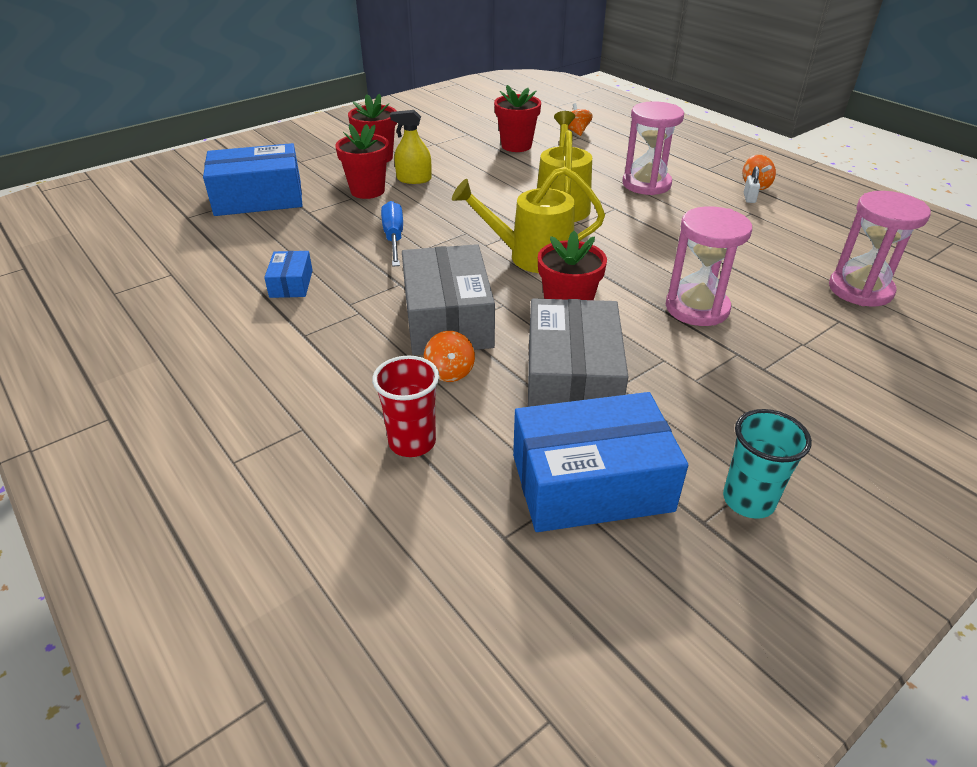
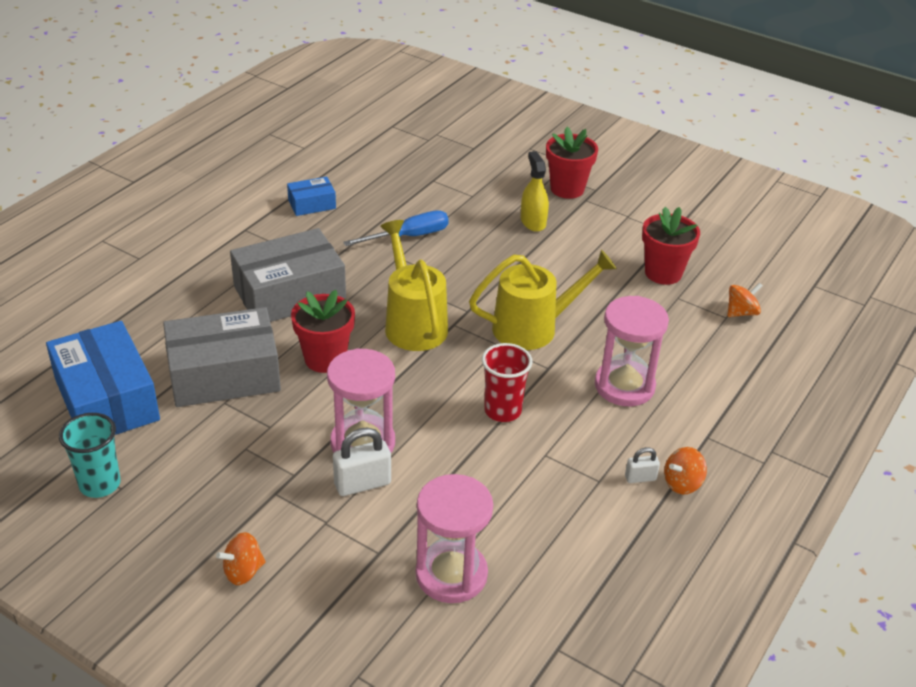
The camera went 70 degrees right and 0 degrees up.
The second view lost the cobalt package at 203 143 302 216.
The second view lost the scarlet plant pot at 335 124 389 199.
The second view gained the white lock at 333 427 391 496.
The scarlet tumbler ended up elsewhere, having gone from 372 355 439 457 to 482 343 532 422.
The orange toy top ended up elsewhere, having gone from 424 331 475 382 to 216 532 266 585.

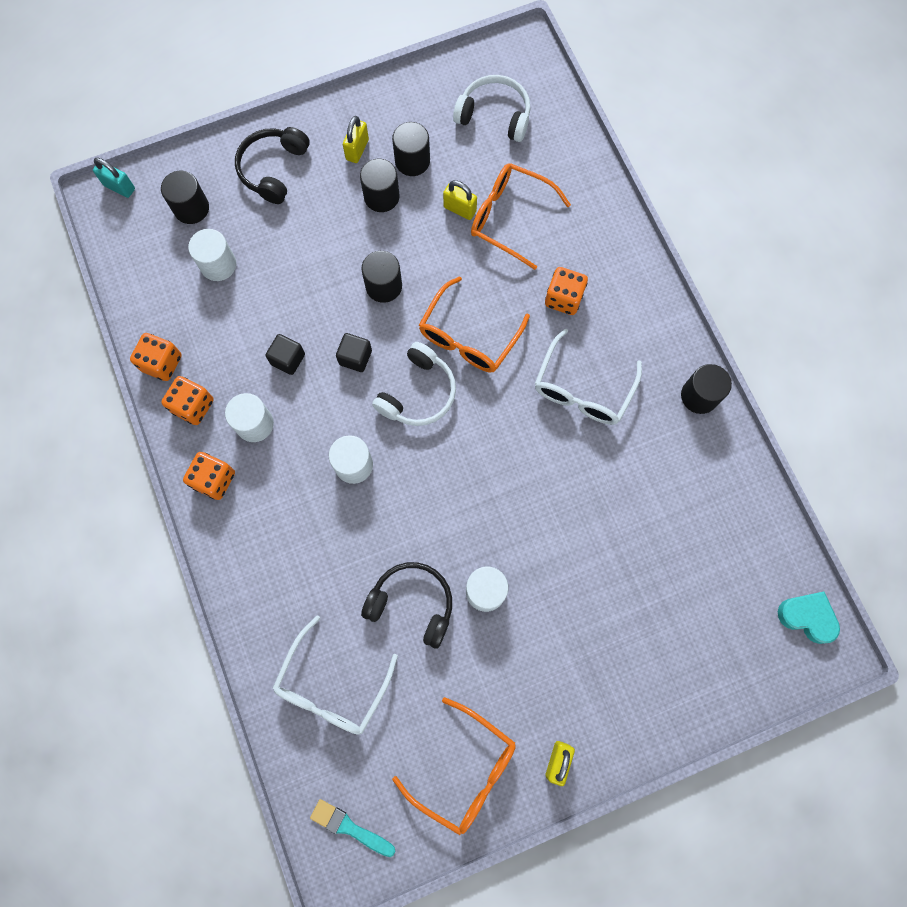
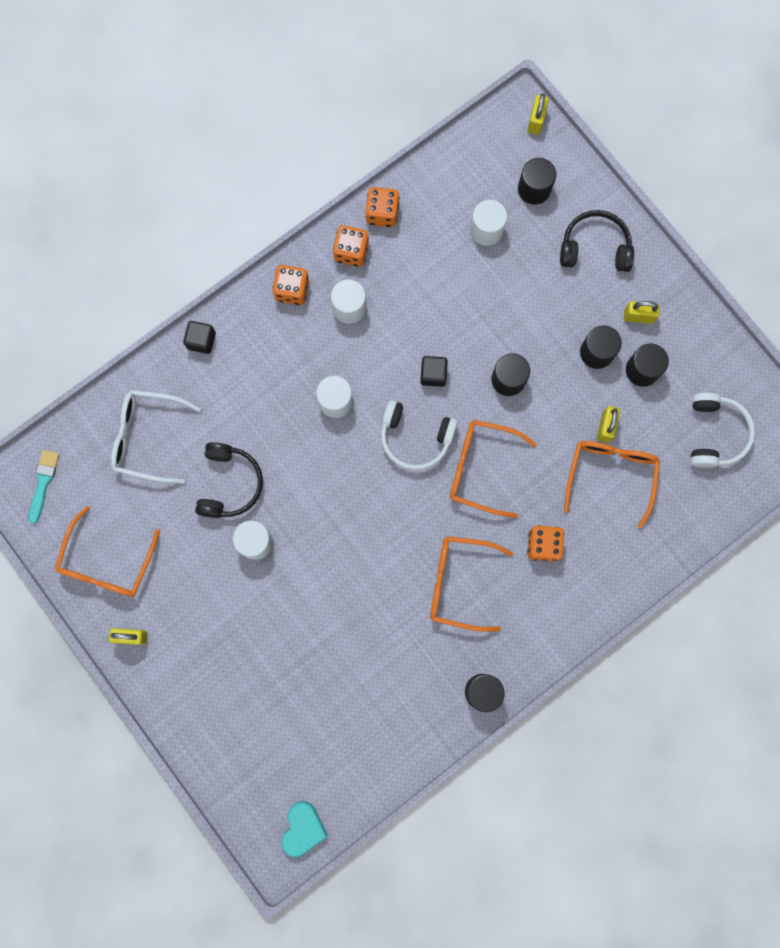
The camera went 75 degrees right and 5 degrees up.
The black cube ended up elsewhere, having gone from 265 334 305 375 to 183 321 216 354.
What was the aqua lock at 93 158 135 198 turned into the bright yellow lock at 528 93 549 135.
What was the white eyeglasses at 535 328 642 425 turned into the orange eyeglasses at 430 536 513 632.

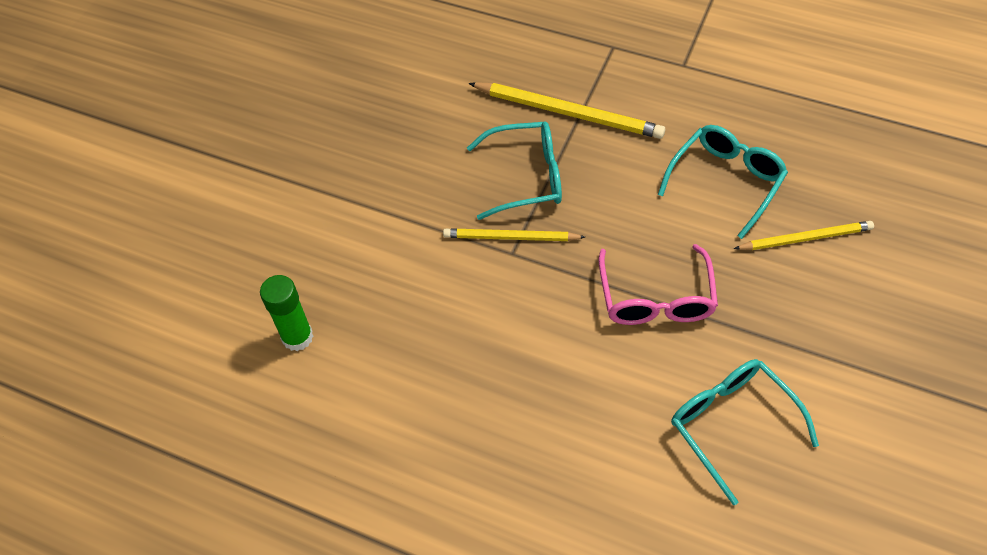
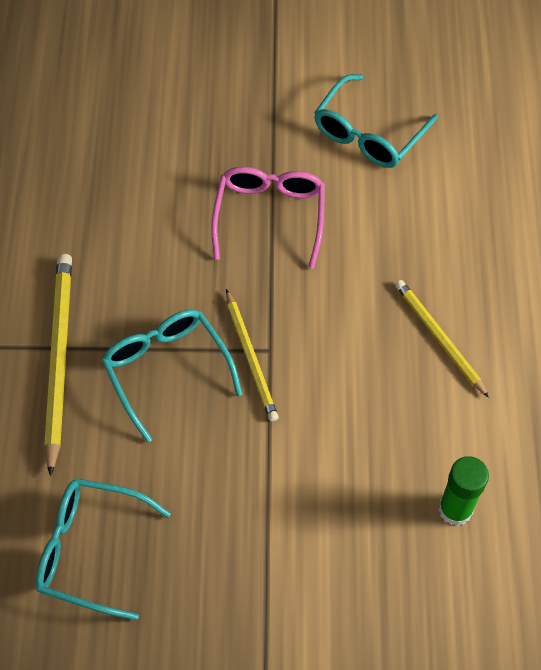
The camera went 115 degrees left and 5 degrees up.
The aqua eyeglasses ended up elsewhere, having gone from 658 125 788 239 to 35 478 171 621.
The bright yellow pencil ended up elsewhere, having gone from 734 221 874 250 to 395 280 489 398.
The rose-pink eyeglasses at 598 244 718 325 ended up facing another way, 60 degrees counterclockwise from before.

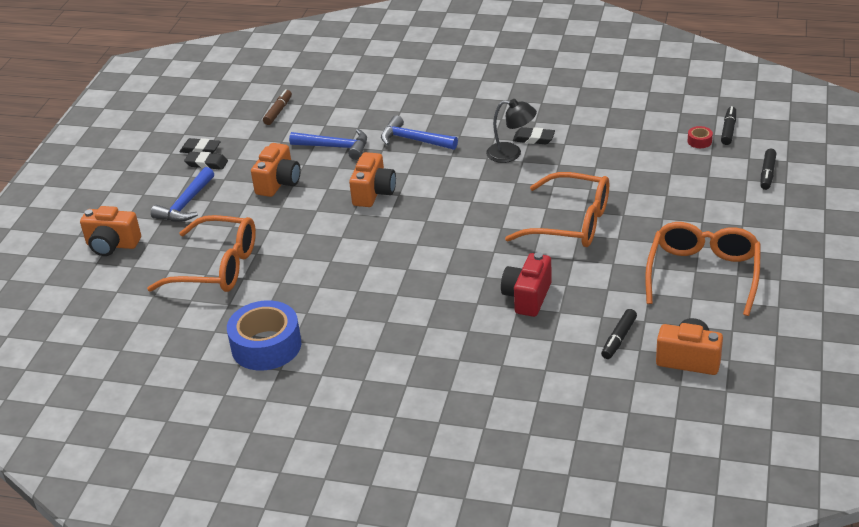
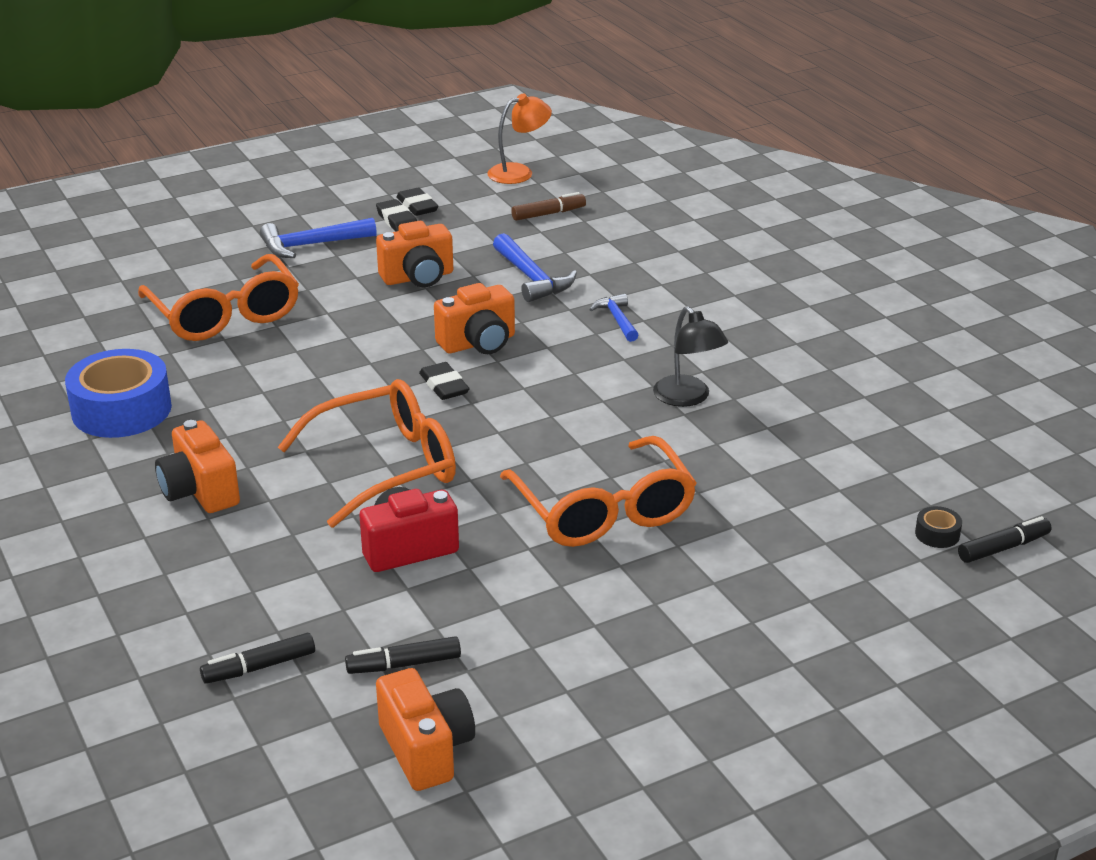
The camera went 45 degrees right and 5 degrees down.
The second view gained the orange reading lamp at 488 94 552 184.
The orange compact camera ended up elsewhere, having gone from 80 206 141 256 to 155 420 240 513.
The black eraser ended up elsewhere, having gone from 513 127 555 144 to 419 362 470 400.
The orange eyeglasses ended up elsewhere, having gone from 645 222 761 316 to 278 379 456 528.
The black marker pen ended up elsewhere, having gone from 760 149 776 190 to 200 633 315 684.
What was the scarlet tape at 687 126 713 148 turned into the black tape at 915 506 962 548.
The size of the cobalt claw hammer at 381 115 458 150 changed by a factor of 0.63.

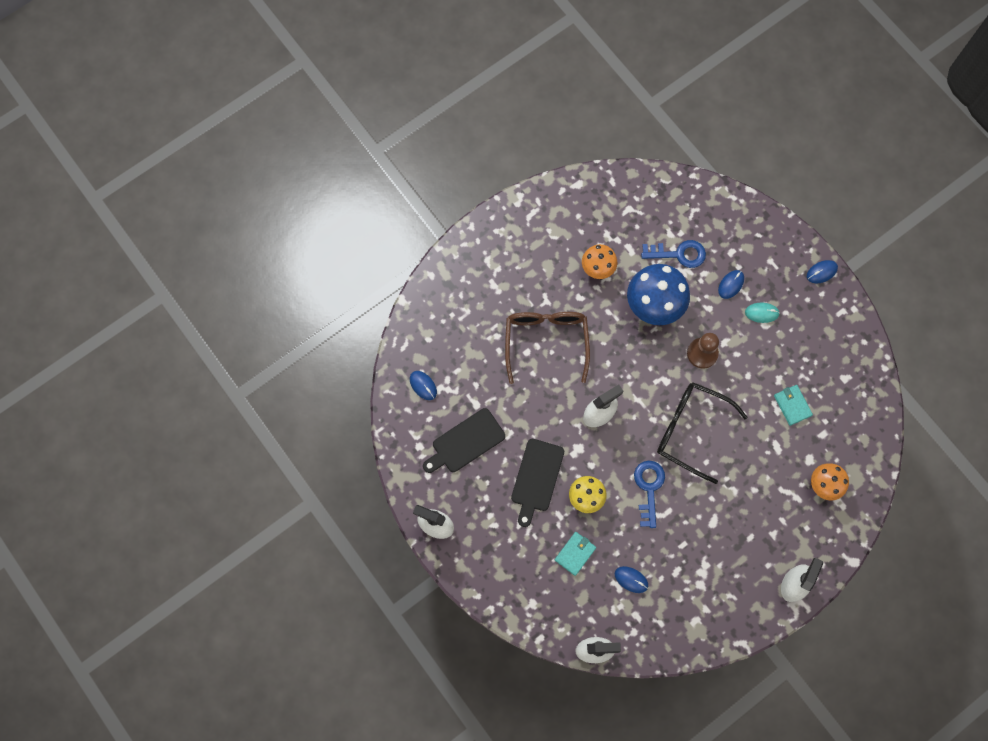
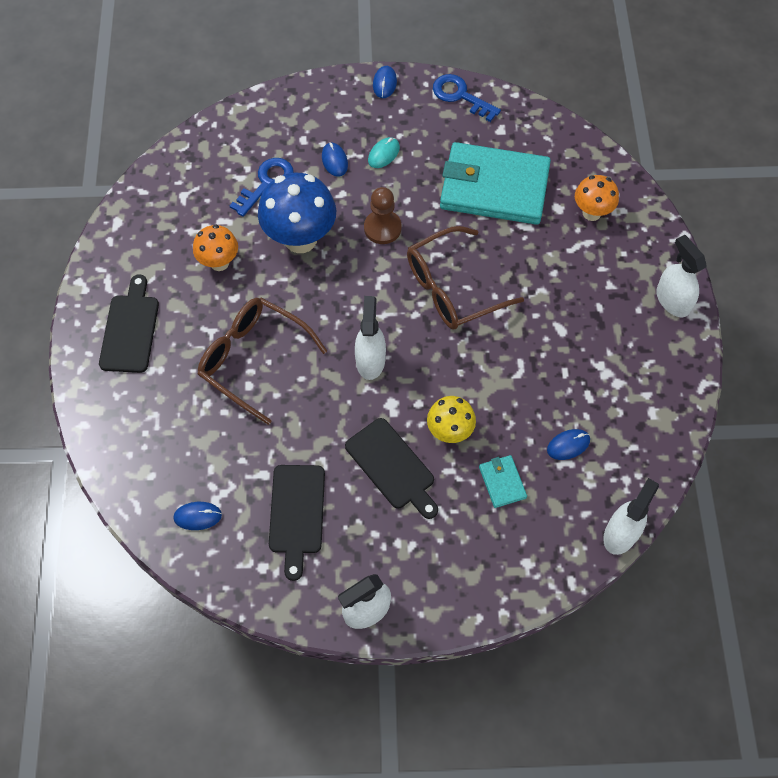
The camera went 55 degrees left and 10 degrees down.
The second view gained the black cutting board at 99 274 159 373.
The cobalt latchkey ended up elsewhere, having gone from 634 461 665 528 to 433 74 501 122.
What was the black eyeglasses at 657 382 748 484 turned into the brown eyeglasses at 407 226 524 329.
The size of the aqua billfold at 774 385 813 426 changed by a factor of 2.46.

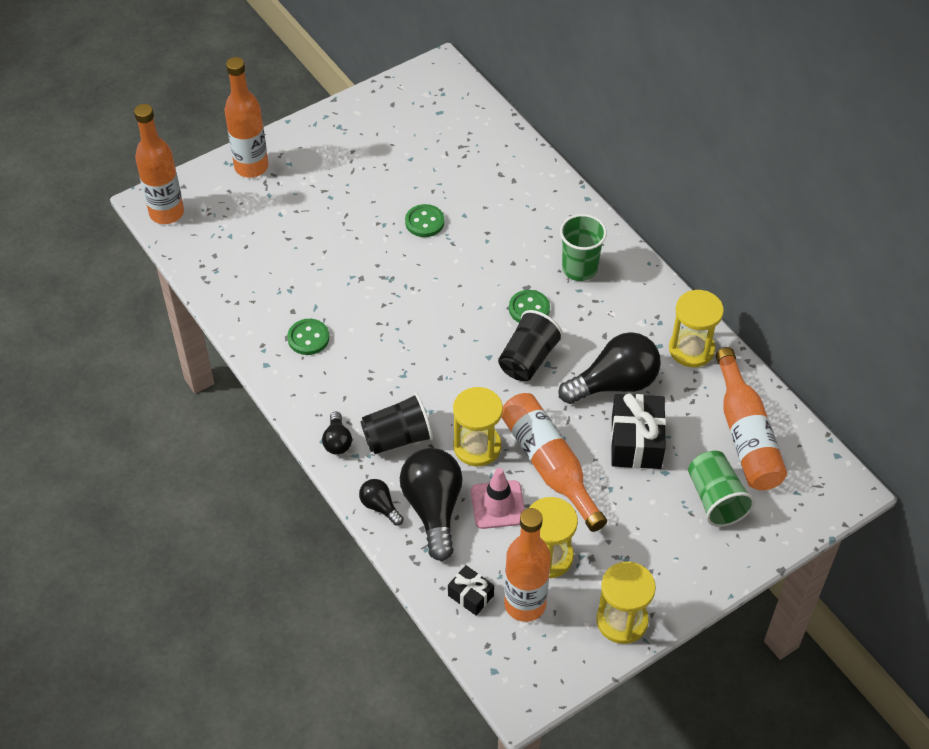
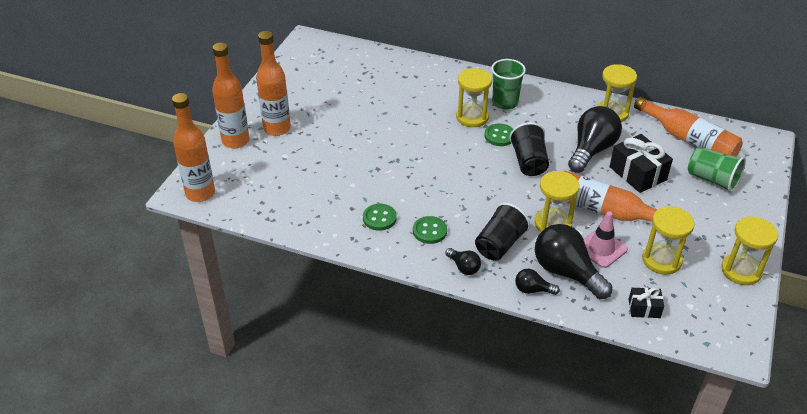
The camera went 35 degrees left and 10 degrees down.
The second view gained the bright yellow hourglass at 456 68 492 127.
The green button ended up elsewhere, having gone from 405 204 445 237 to 413 216 447 244.
The orange bottle ended up elsewhere, having gone from 504 508 551 622 to 256 31 291 136.

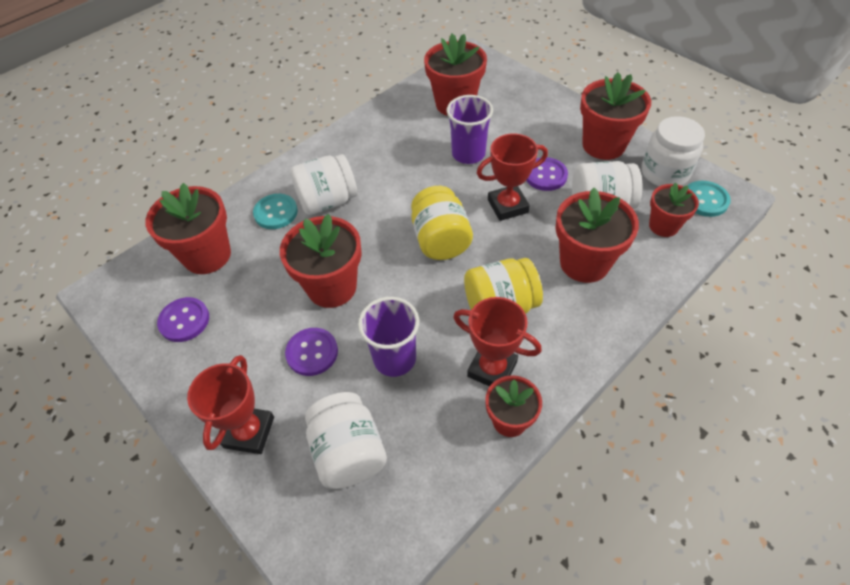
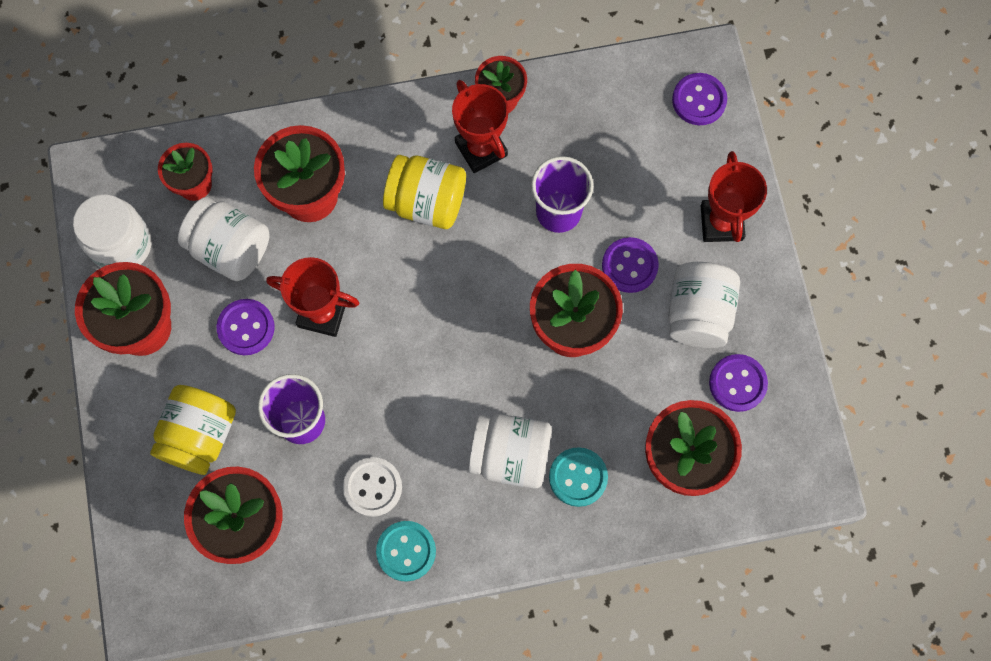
The camera went 150 degrees left and 20 degrees up.
The second view gained the white button at 343 457 402 517.
The second view gained the royal purple button at 672 73 727 125.
The white jam jar ended up elsewhere, having gone from 305 392 387 489 to 668 262 740 348.
The bright yellow jam jar ended up elsewhere, having gone from 411 186 473 260 to 150 385 236 475.
The aqua button ended up elsewhere, having gone from 688 181 731 217 to 376 521 436 582.
The scarlet award cup at 187 355 274 454 ended up facing another way, 45 degrees counterclockwise from before.

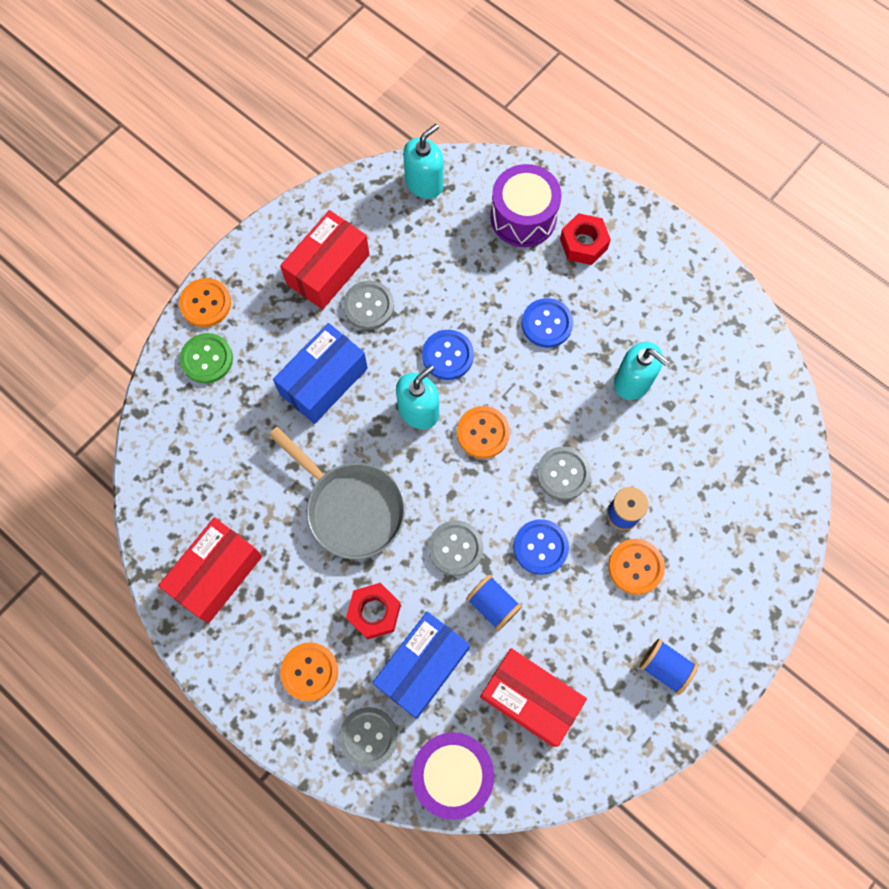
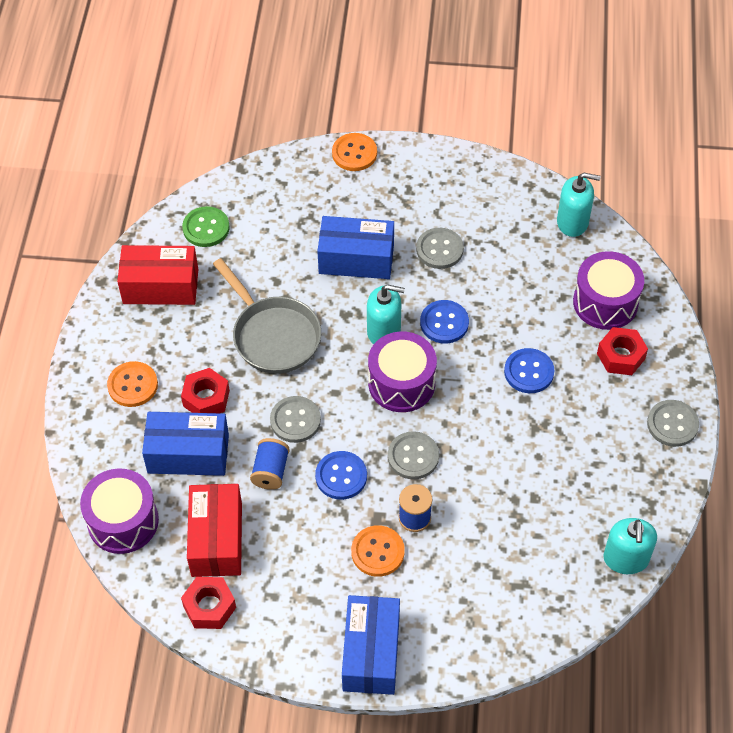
The camera went 55 degrees right and 15 degrees down.
The second view lost the scarlet package at 280 210 370 310.
The second view lost the cobalt spool at 640 639 698 695.
The second view gained the scarlet hex nut at 181 577 236 629.
The second view gained the cobalt package at 342 595 400 695.
The green button ended up elsewhere, having gone from 180 333 233 383 to 182 206 230 247.
The grey button ended up elsewhere, having gone from 339 707 398 768 to 647 400 699 447.
The aqua soap pump ended up elsewhere, having gone from 614 342 669 400 to 603 518 657 574.
Where the orange button stood at 457 406 510 458, the royal purple drum came to stand at 368 331 437 412.
The grey frying pan at 269 427 405 559 ended up facing another way, 45 degrees counterclockwise from before.

